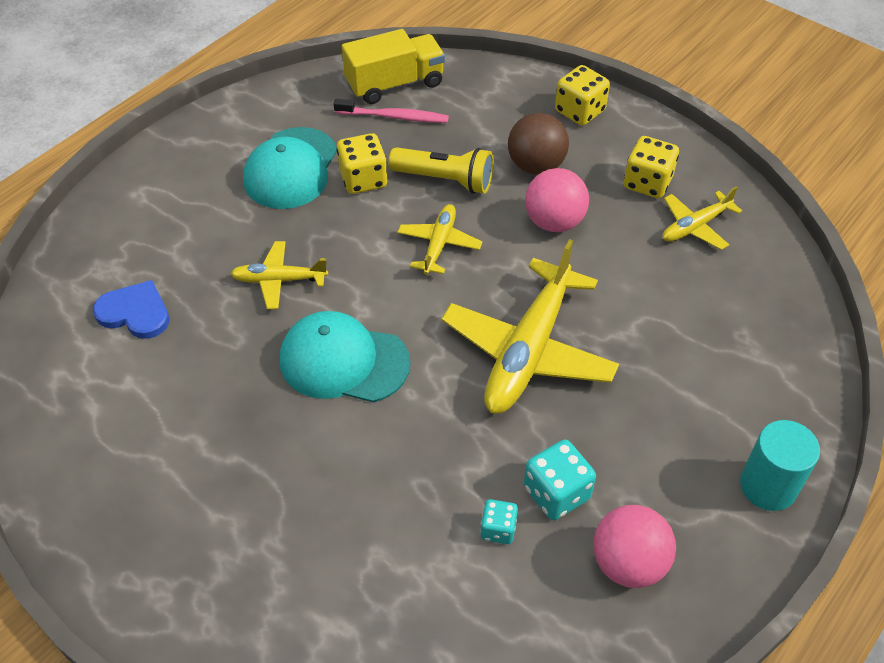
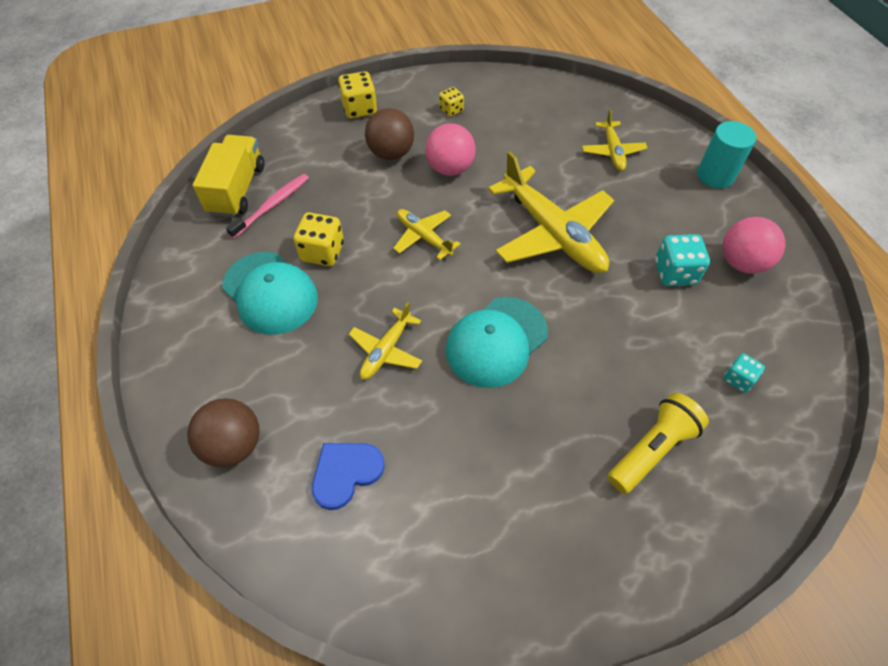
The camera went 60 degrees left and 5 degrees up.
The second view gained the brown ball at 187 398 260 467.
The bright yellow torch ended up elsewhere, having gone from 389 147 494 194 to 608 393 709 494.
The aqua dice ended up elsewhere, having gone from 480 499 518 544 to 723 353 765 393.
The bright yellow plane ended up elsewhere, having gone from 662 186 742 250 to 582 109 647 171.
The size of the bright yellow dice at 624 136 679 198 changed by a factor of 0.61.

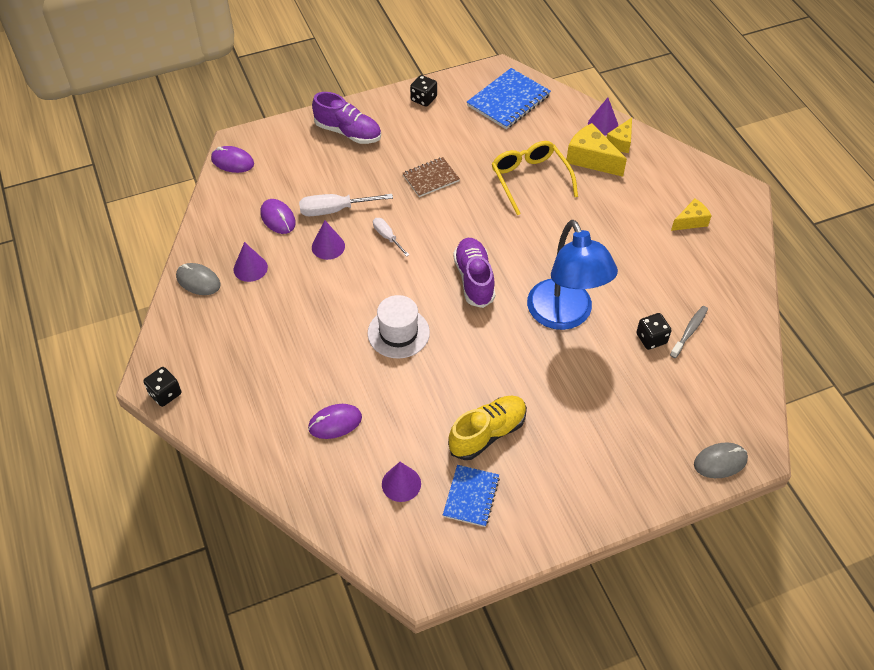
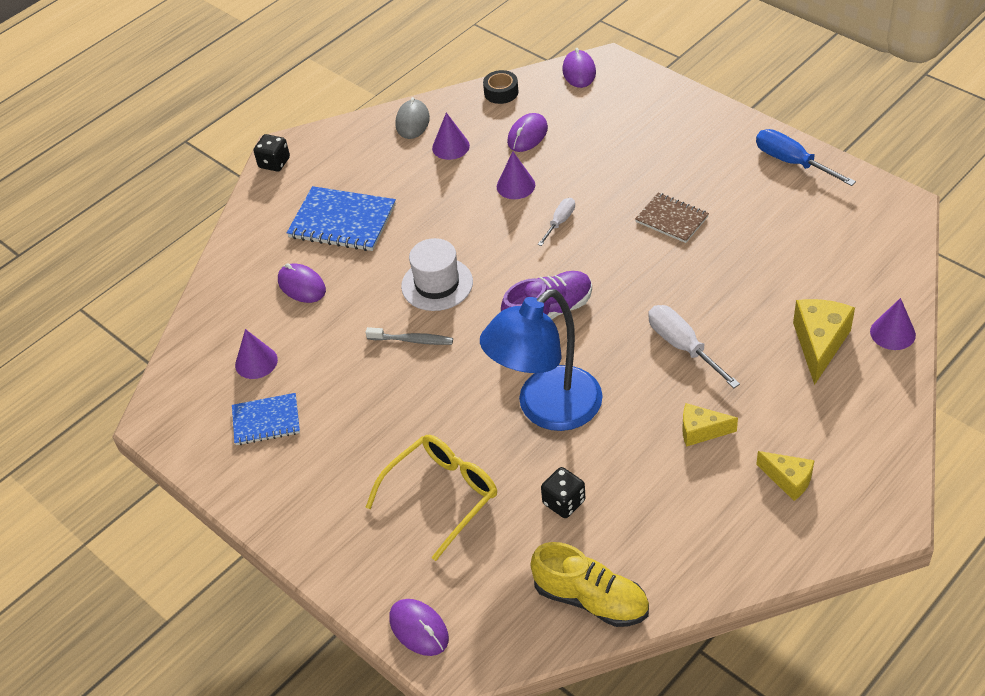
The camera went 70 degrees right and 5 degrees down.
The second view lost the royal purple lace-up shoe at 312 92 381 144.
The second view gained the black tape at 483 70 518 104.
The white hand screwdriver ended up elsewhere, having gone from 299 194 393 216 to 648 305 740 388.
The bright yellow lace-up shoe ended up elsewhere, having gone from 448 395 527 460 to 531 542 649 627.
The cobalt exercise book ended up elsewhere, having gone from 467 68 551 129 to 287 186 396 251.
The bright yellow eyeglasses ended up elsewhere, having gone from 492 141 578 215 to 366 435 497 561.
The bright yellow cheese wedge ended up elsewhere, having gone from 607 118 632 153 to 682 403 738 447.
The grey tooth brush ended up elsewhere, having gone from 670 306 708 358 to 366 327 453 345.
Where the black dice stood at 410 75 437 107, the cobalt hand screwdriver came to stand at 756 129 856 186.
What was the grey mouse at 694 442 748 478 turned into the royal purple mouse at 389 599 449 656.

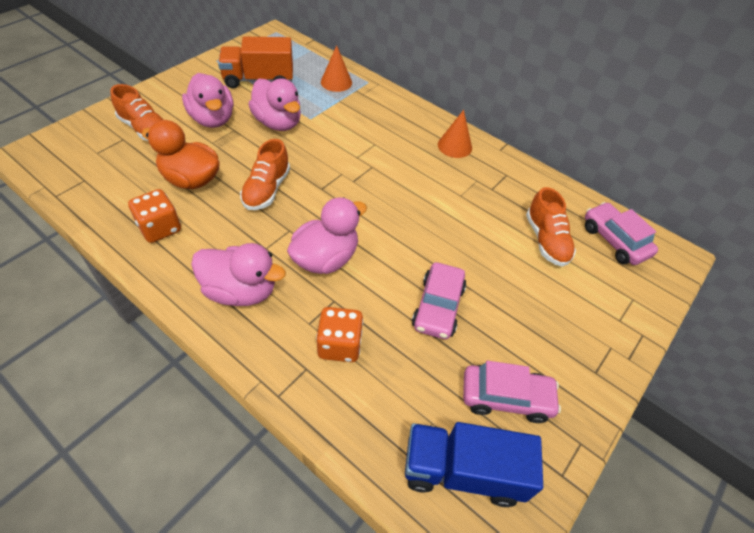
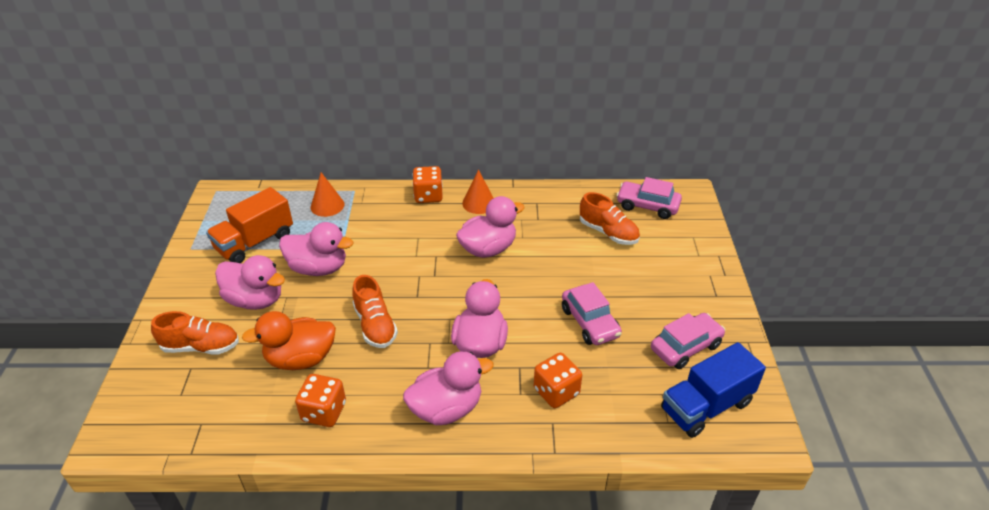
The camera went 35 degrees left and 10 degrees down.
The second view gained the orange dice at 413 166 443 203.
The second view gained the rose-pink rubber duck at 456 196 525 258.

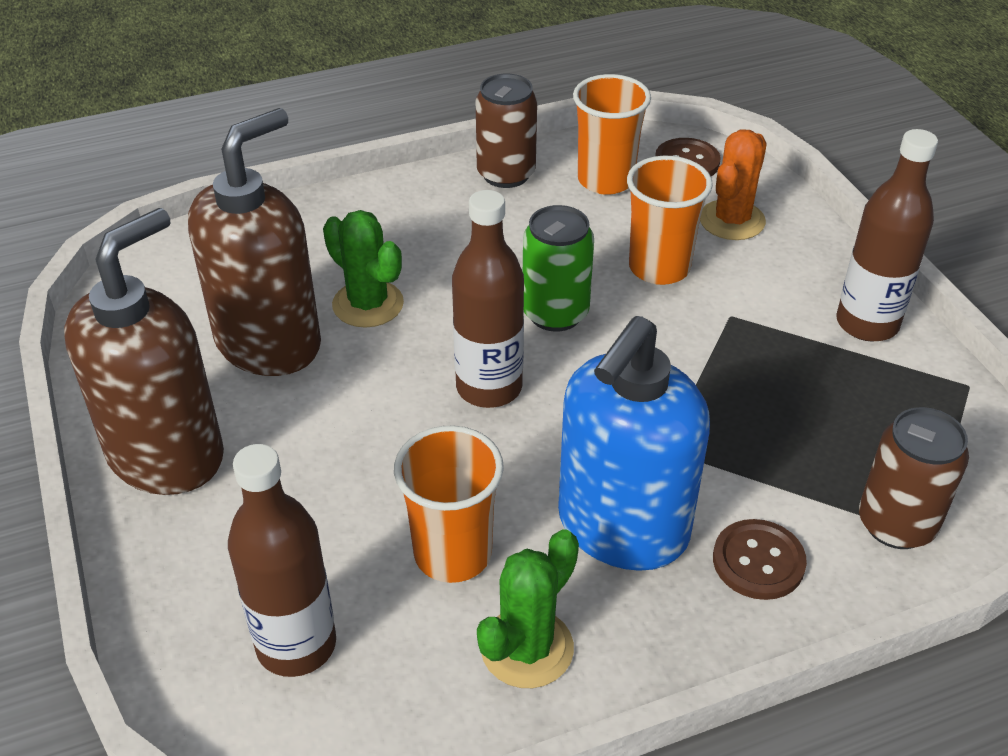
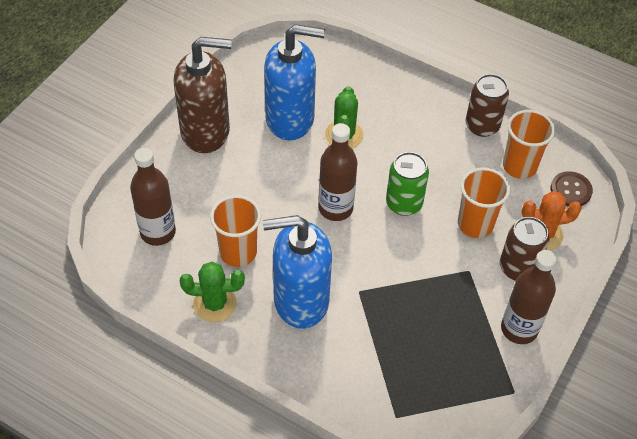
The camera went 50 degrees right and 10 degrees up.
The second view lost the brown button at 713 519 807 600.
The brown soda can ended up elsewhere, having gone from 859 407 969 549 to 500 217 549 281.
What was the brown soap pump at 188 108 321 376 turned into the cobalt soap pump at 264 24 325 140.

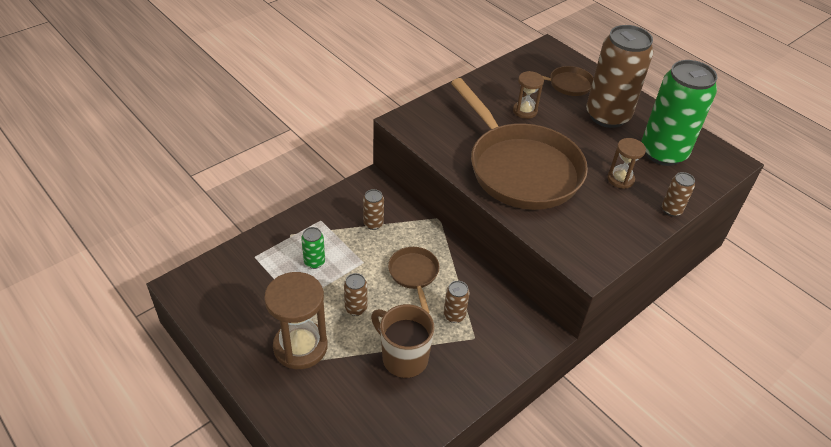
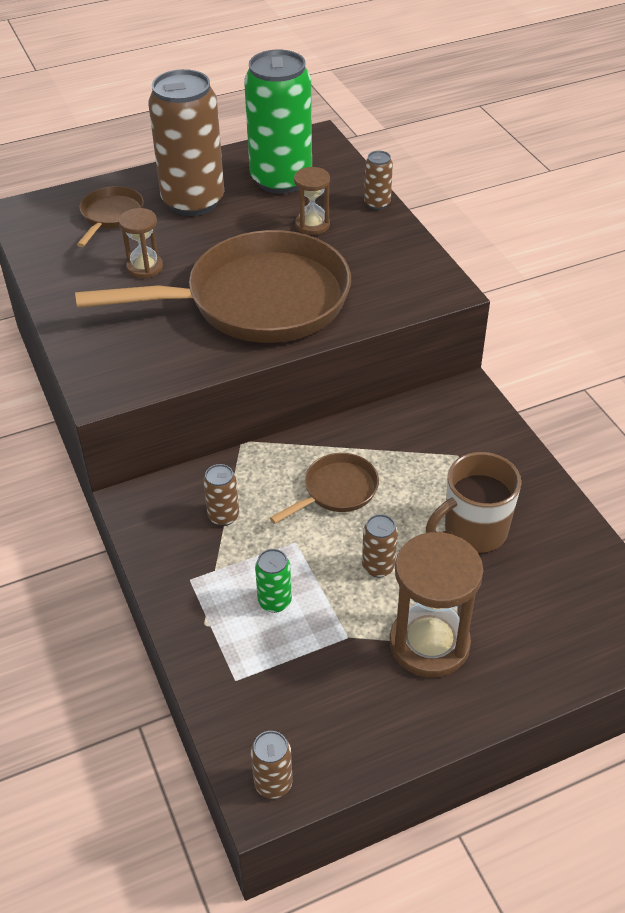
The camera went 70 degrees left and 0 degrees up.
The brown soda can ended up elsewhere, having gone from 444 281 470 323 to 251 731 293 799.
The brown frying pan at 388 247 440 313 ended up facing another way, 135 degrees clockwise from before.

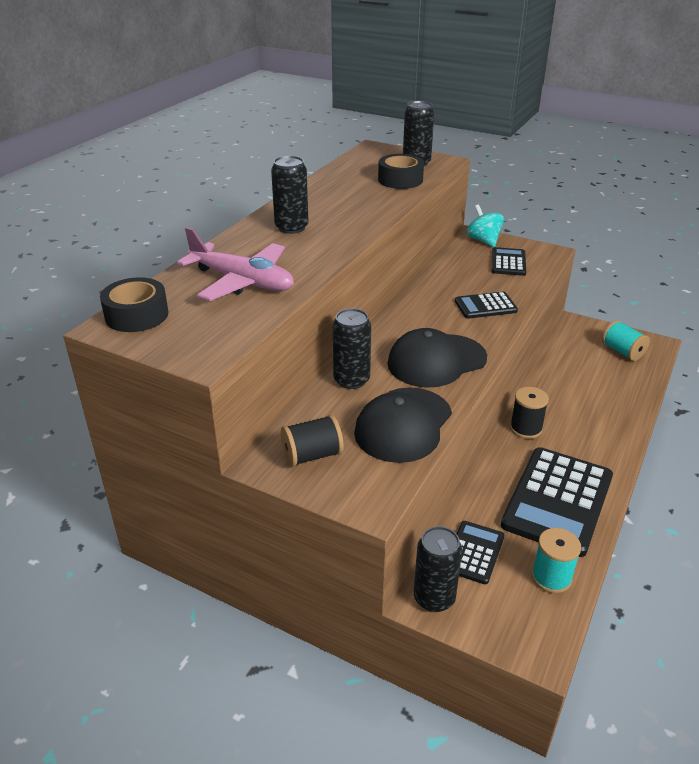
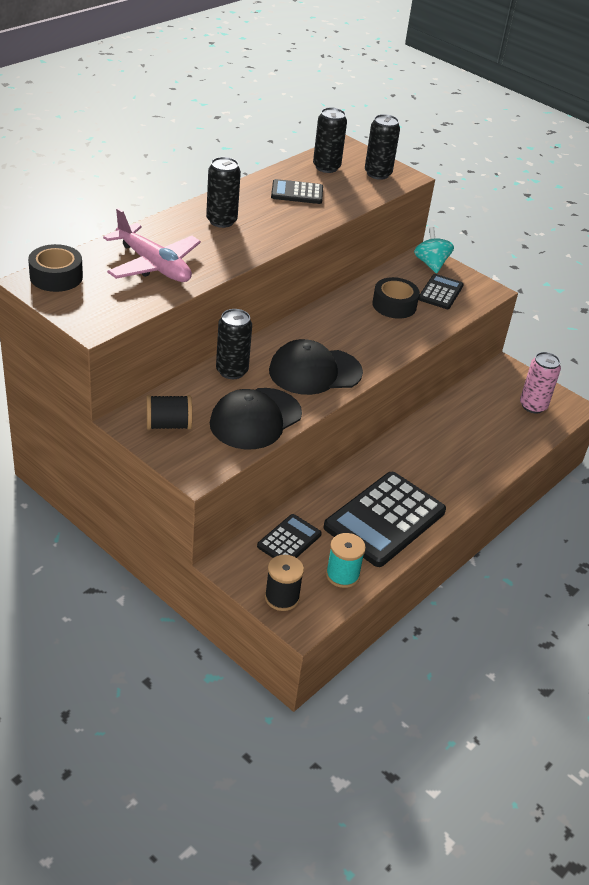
The camera went 10 degrees right and 5 degrees up.
The black tape ended up elsewhere, having gone from 378 154 424 189 to 372 277 420 319.
The black soda can ended up elsewhere, having gone from 414 526 462 612 to 313 107 347 173.
The black calculator ended up elsewhere, having gone from 455 292 518 319 to 271 179 323 204.
The black spool ended up elsewhere, having gone from 510 387 549 439 to 265 555 304 611.
Where the aqua spool stood at 602 320 650 361, the rose-pink soda can came to stand at 520 352 561 414.

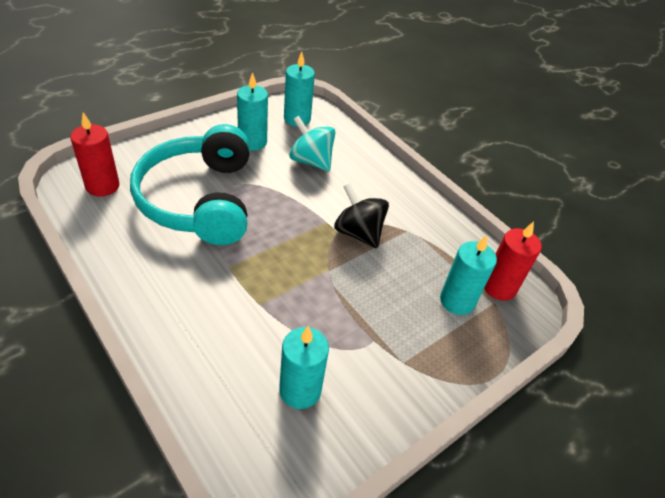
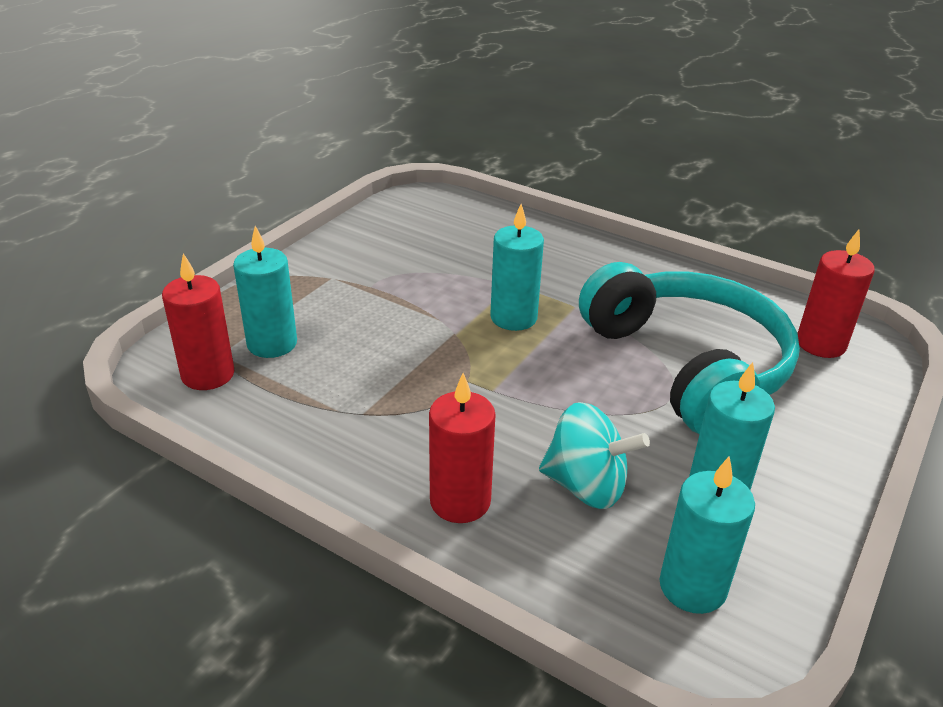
The camera went 165 degrees right and 10 degrees down.
The second view lost the black toy top at 334 183 389 248.
The second view gained the scarlet wax candle at 429 373 496 523.
The aqua wax candle ended up elsewhere, having gone from 279 326 329 409 to 490 204 544 331.

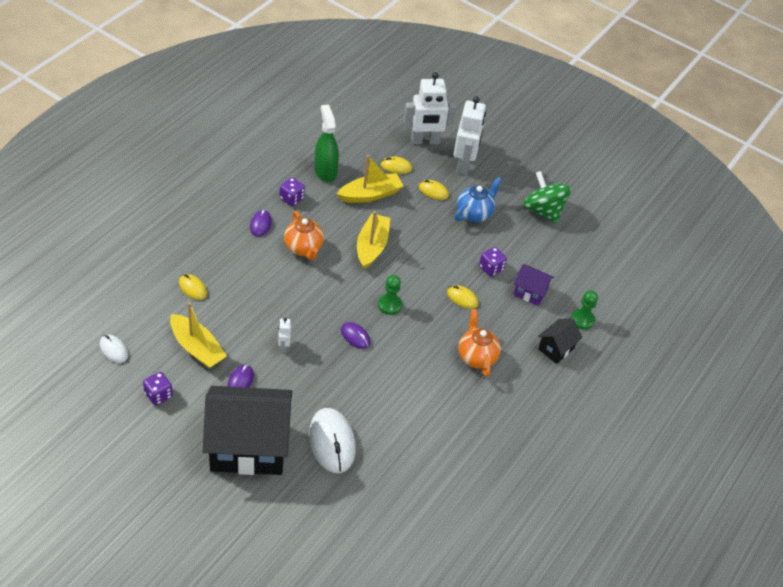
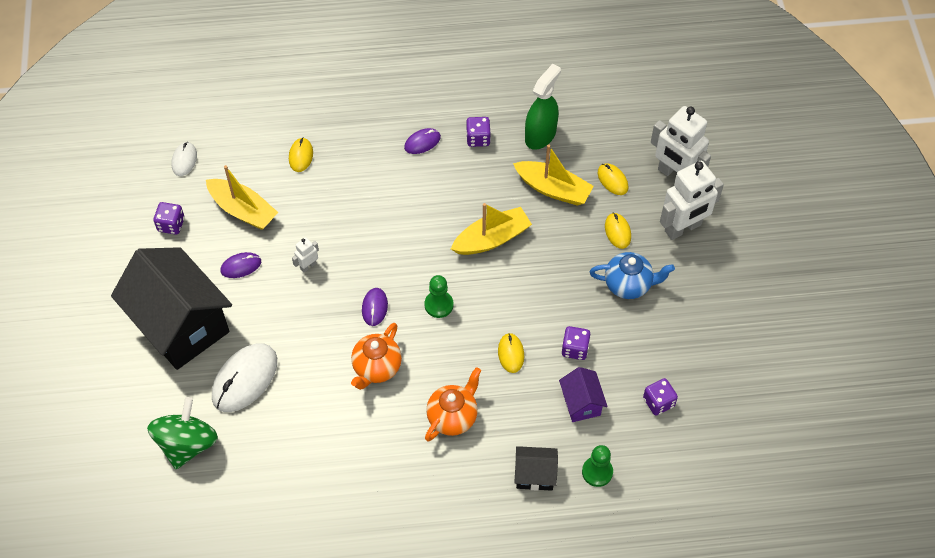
The camera went 55 degrees right and 10 degrees up.
The second view gained the royal purple dice at 643 378 678 415.
The orange teapot ended up elsewhere, having gone from 284 211 324 260 to 351 323 402 390.
The green toy top ended up elsewhere, having gone from 523 171 571 224 to 147 397 218 469.
The bright yellow sailboat at 170 302 227 369 ended up facing another way, 60 degrees counterclockwise from before.

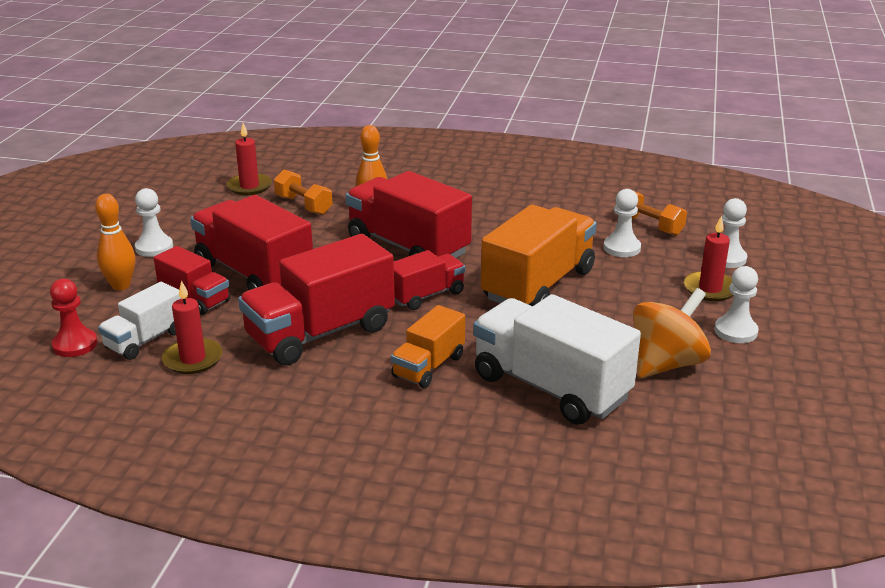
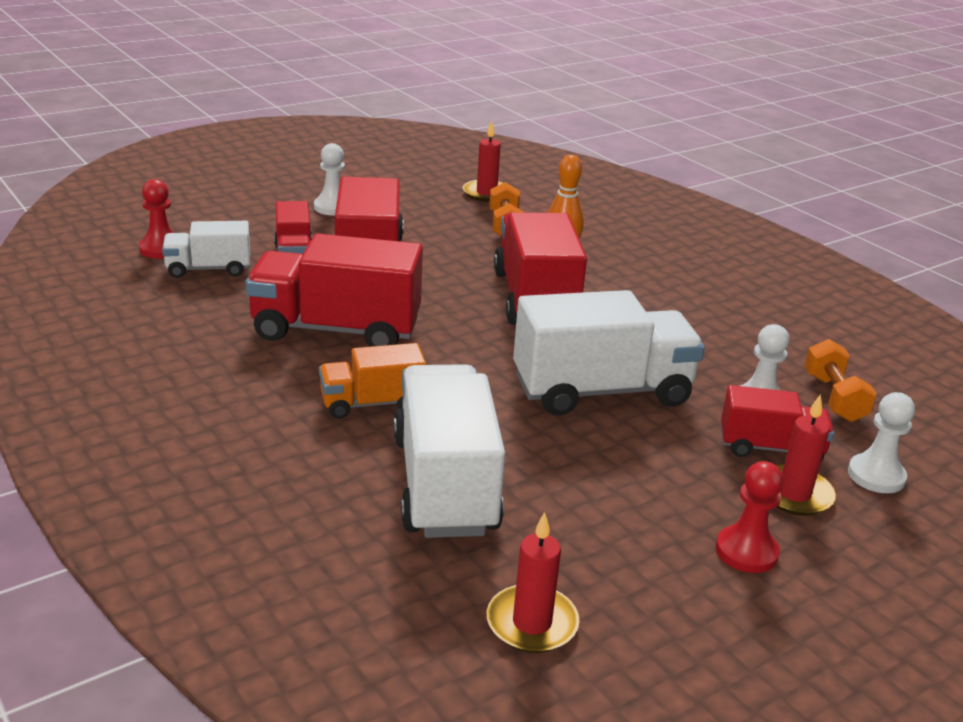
The camera went 40 degrees right and 0 degrees up.
The second view lost the orange bowling pin at 95 194 136 290.
The second view lost the orange toy top at 633 288 711 378.
The scarlet wax candle ended up elsewhere, having gone from 162 280 223 374 to 487 512 580 653.
The scarlet truck ended up elsewhere, having gone from 394 250 465 310 to 721 385 834 462.
What was the orange truck at 481 205 597 306 turned into the white truck at 513 290 705 416.
What was the white chess pawn at 714 266 759 343 turned into the scarlet chess pawn at 716 461 784 573.

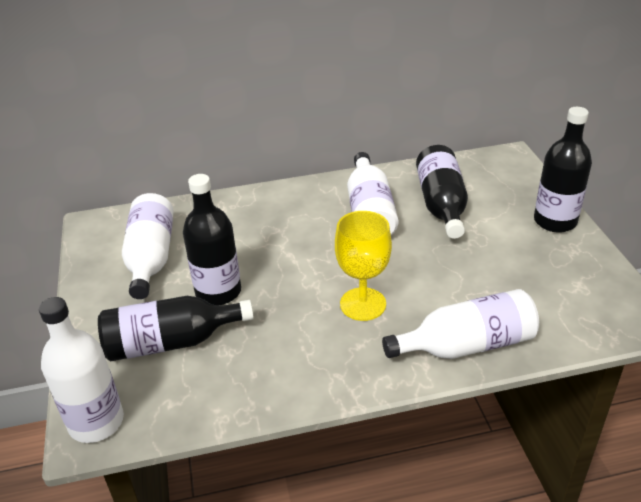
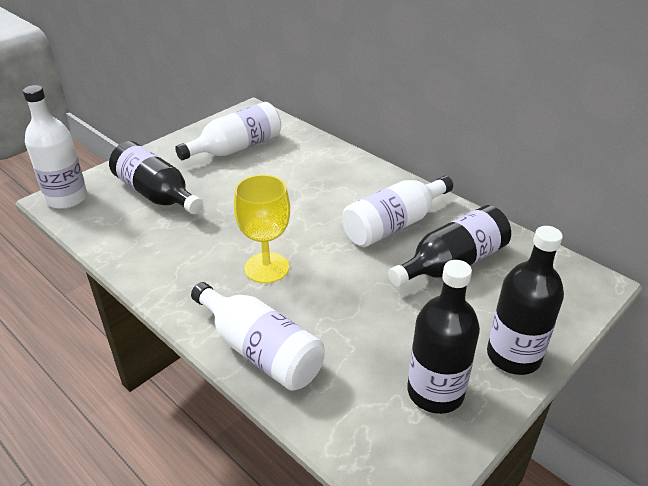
The camera went 55 degrees right and 0 degrees up.
The black bottle ended up elsewhere, having gone from 183 174 241 305 to 407 260 480 414.

